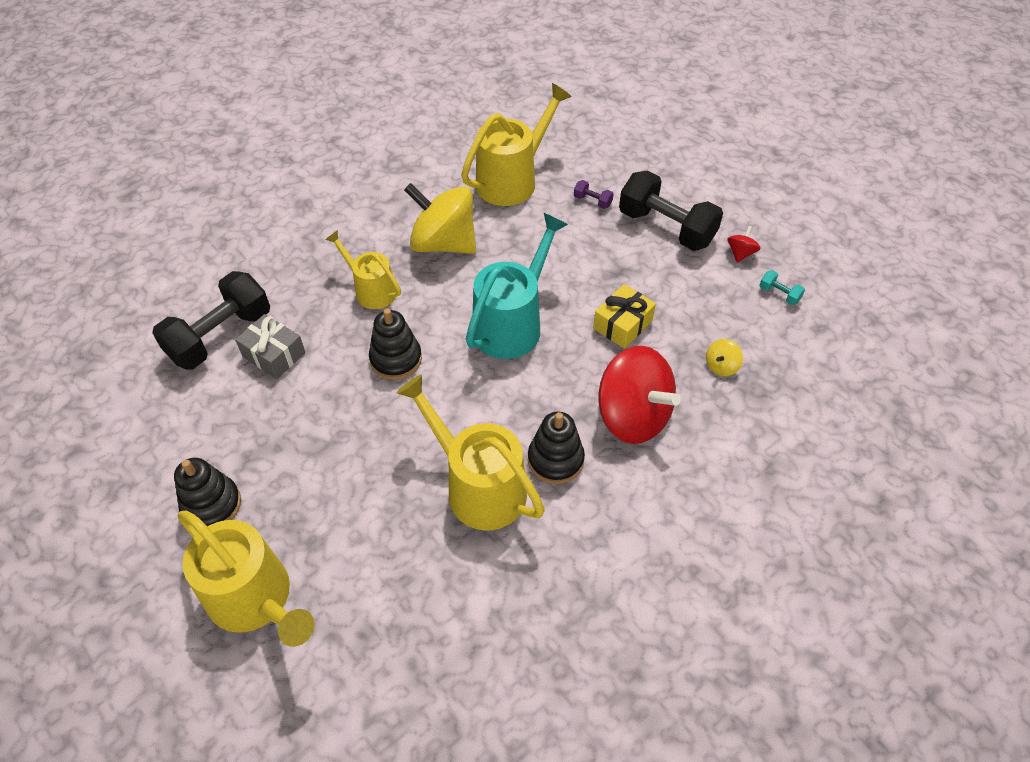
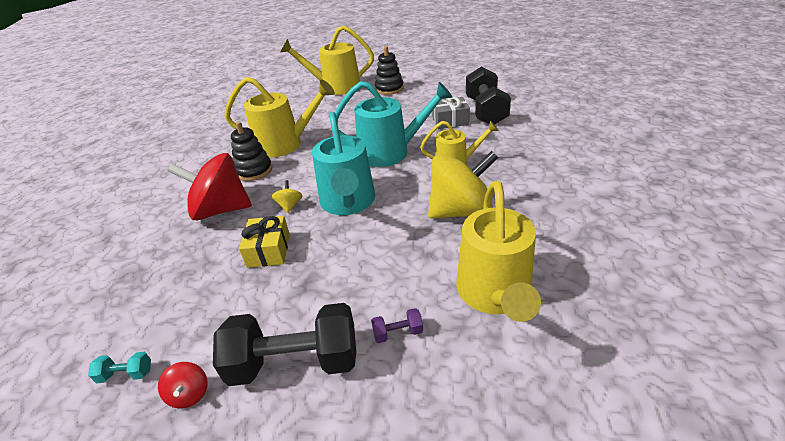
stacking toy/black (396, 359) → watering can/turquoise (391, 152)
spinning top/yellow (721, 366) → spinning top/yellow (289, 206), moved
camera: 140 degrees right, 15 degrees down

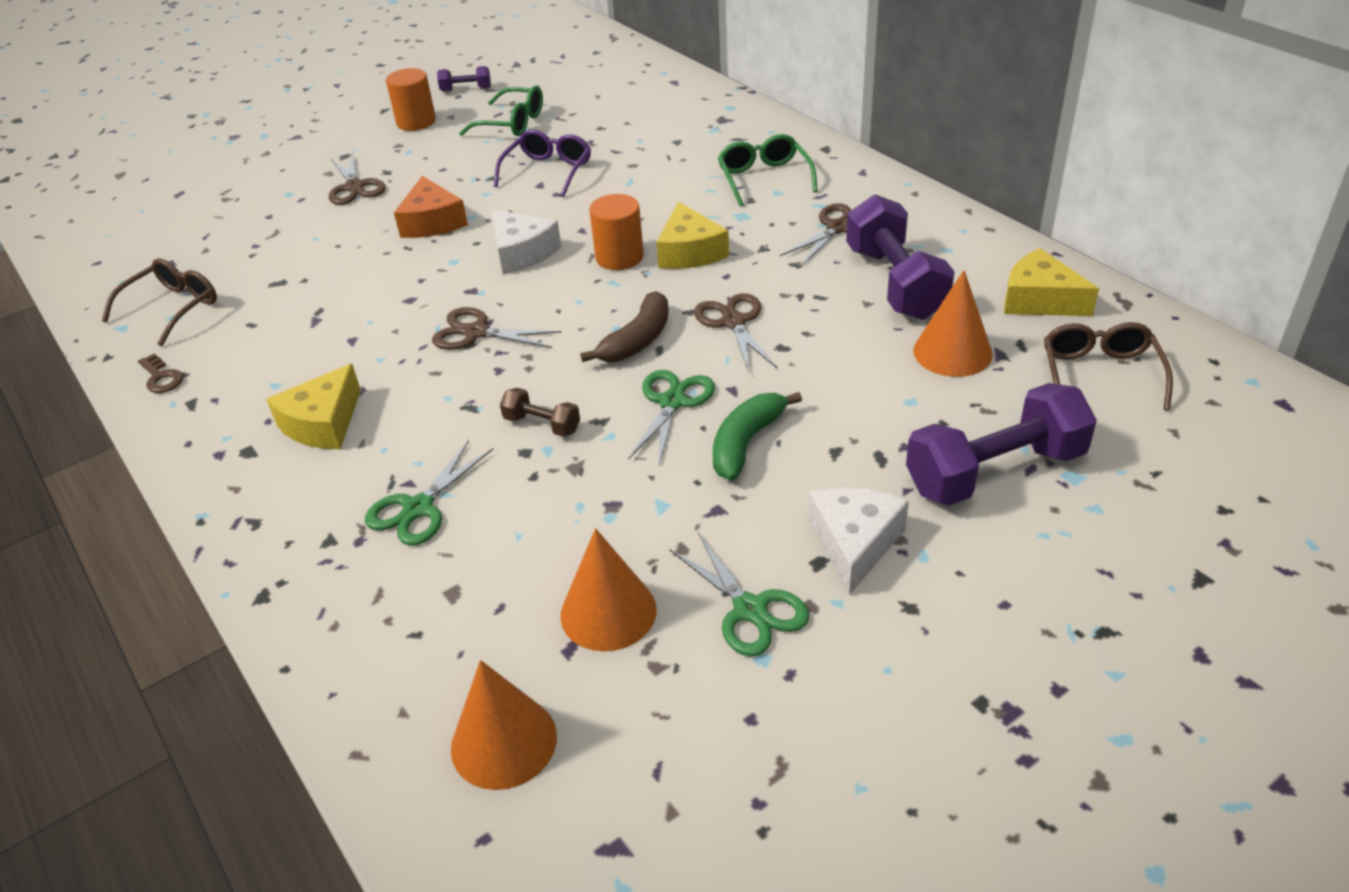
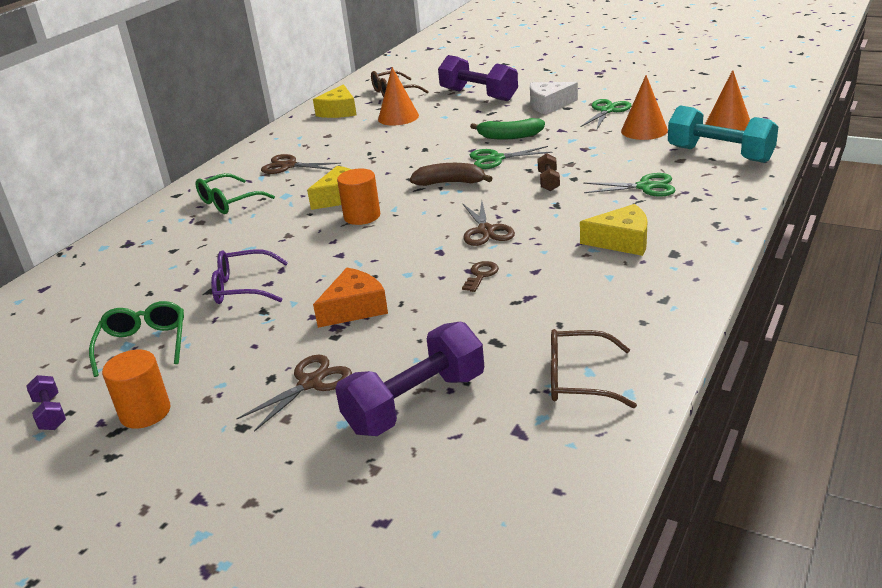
dumbbell/purple (895, 283) → dumbbell/purple (415, 403), moved
cheese/white (522, 252) → -
scissors/brown (733, 322) → -
key/brown (161, 377) → key/brown (481, 275), moved
- → dumbbell/turquoise (720, 154)
camera: 115 degrees left, 10 degrees down

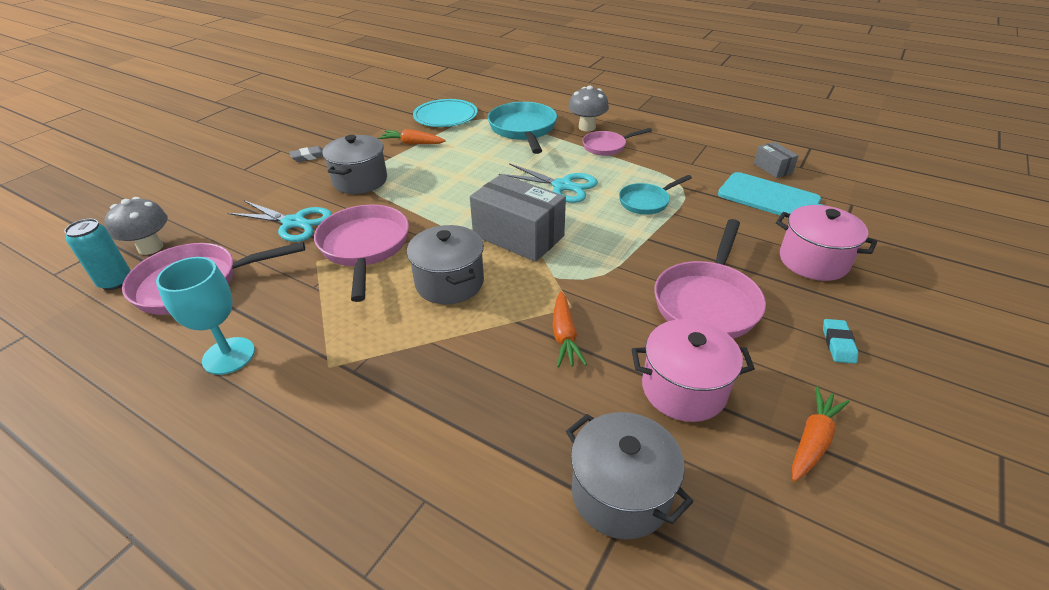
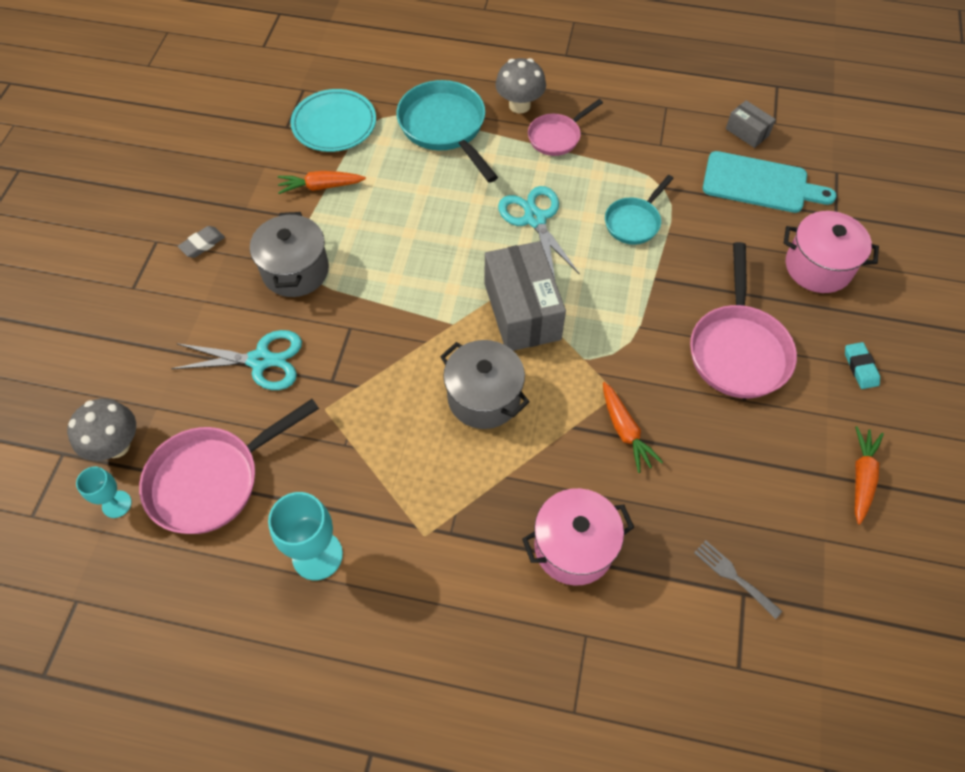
scissors/turquoise (562, 186) → scissors/turquoise (535, 219), 120 degrees counterclockwise
box/grey (518, 236) → box/grey (522, 311), 60 degrees clockwise
pan/pink (364, 247) → -
can/turquoise (116, 281) → goblet/turquoise (116, 504)
pot/pink (683, 389) → pot/pink (574, 547), moved
pot/grey (620, 493) → fork/grey (733, 576)
camera: 20 degrees left, 20 degrees up

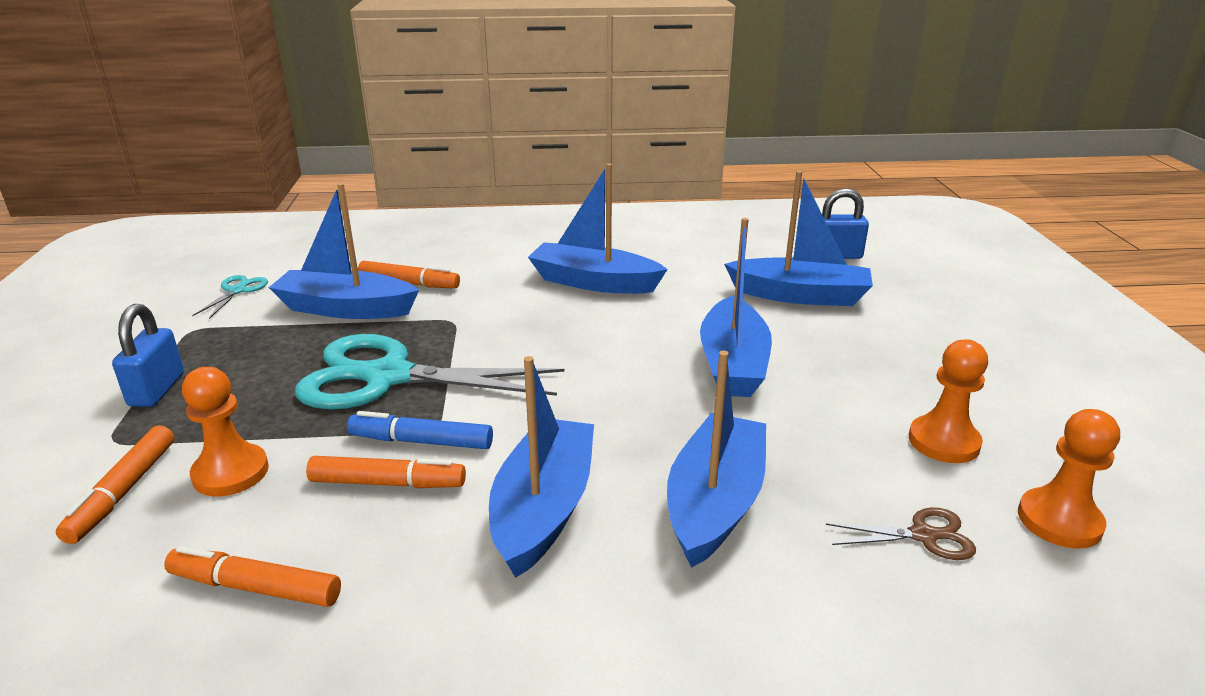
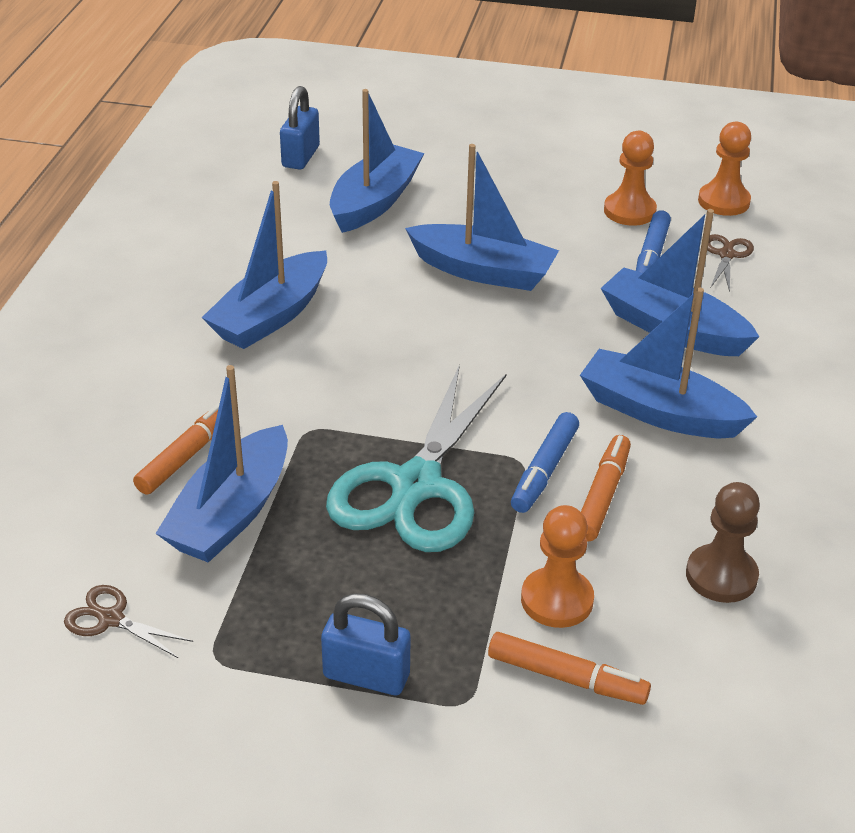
scissors/turquoise (237, 290) → scissors/brown (110, 619)
marker/orange (255, 588) → pawn/brown (721, 576)
- → marker/blue (651, 256)
camera: 75 degrees left, 10 degrees up

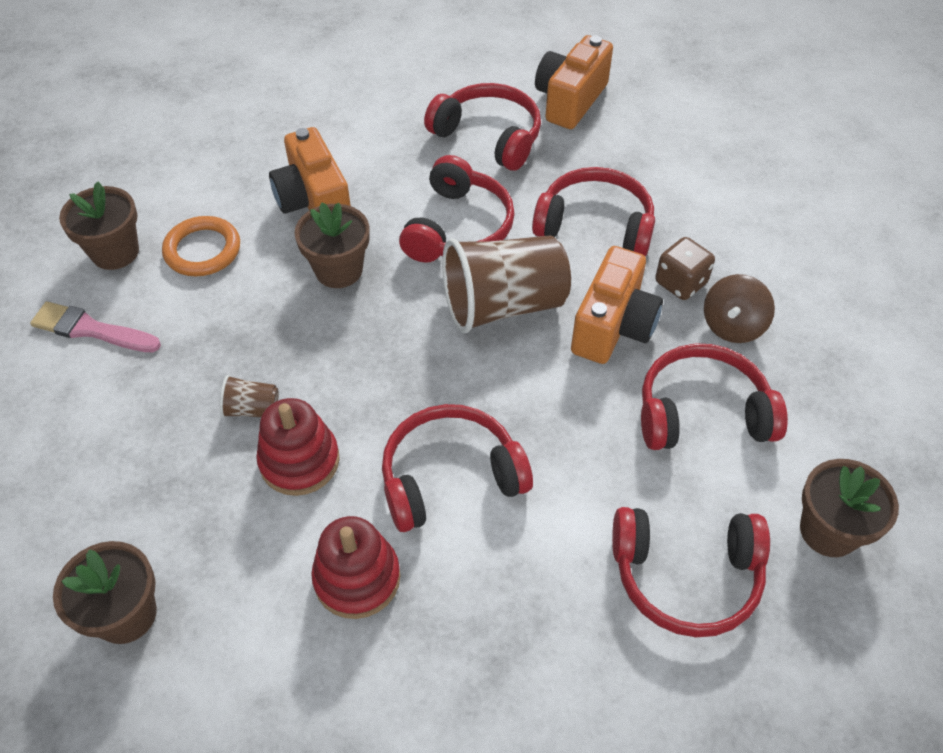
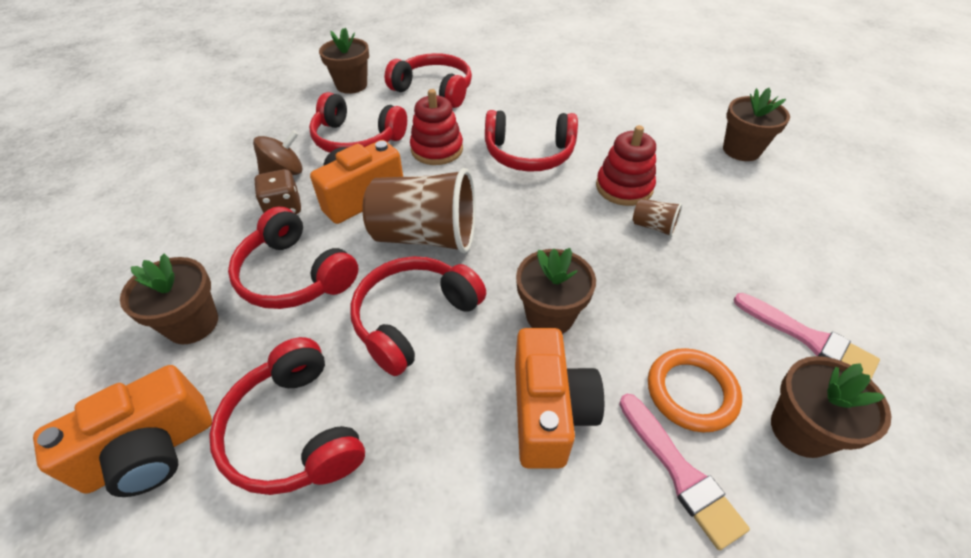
stacking toy/red (357, 578) → stacking toy/red (437, 149), moved
- → flower pot/brown (192, 324)
- → brush/pink (679, 472)
camera: 155 degrees left, 5 degrees down

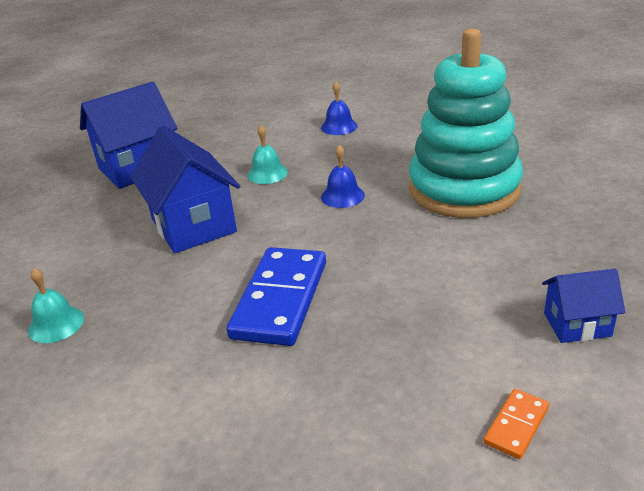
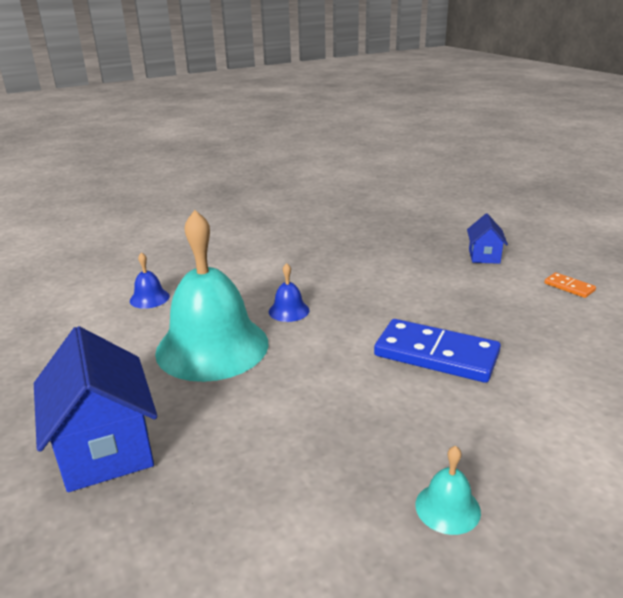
stacking toy/turquoise (464, 189) → -
bell/turquoise (267, 173) → bell/turquoise (212, 347), x2.49
house/blue (193, 225) → -
camera: 80 degrees left, 5 degrees down

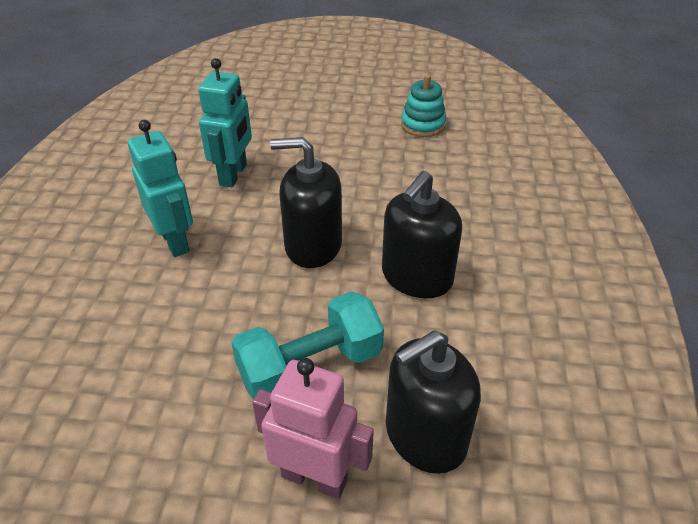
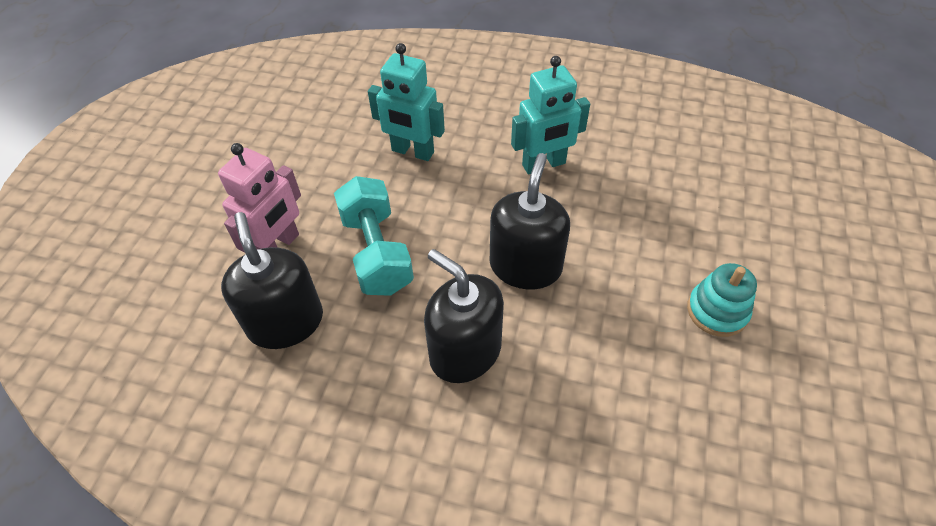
robot/turquoise (234, 175) → robot/turquoise (412, 152), moved
stacking toy/turquoise (423, 125) → stacking toy/turquoise (717, 311), moved
camera: 100 degrees right, 10 degrees up

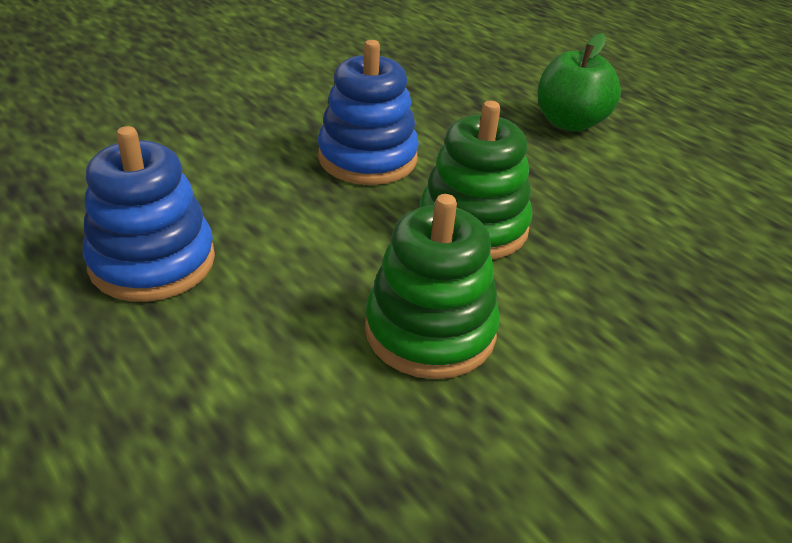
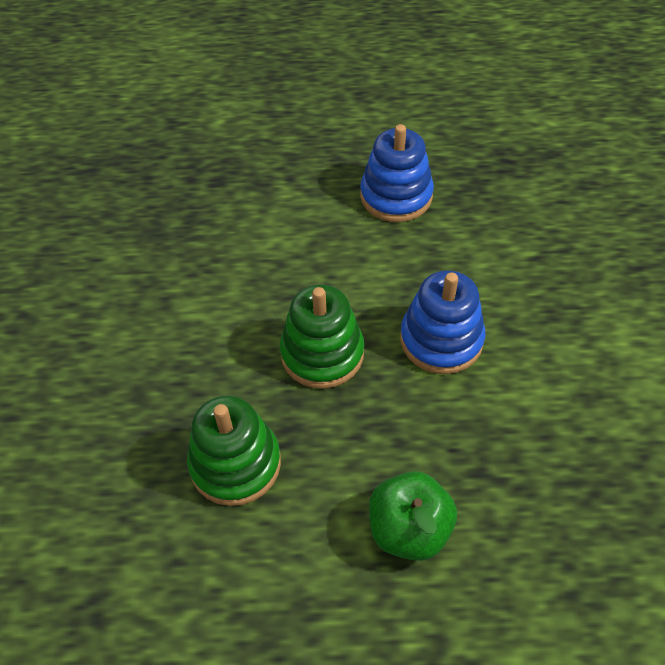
stacking toy/green (430, 331) → stacking toy/green (235, 463), moved
camera: 130 degrees right, 15 degrees up

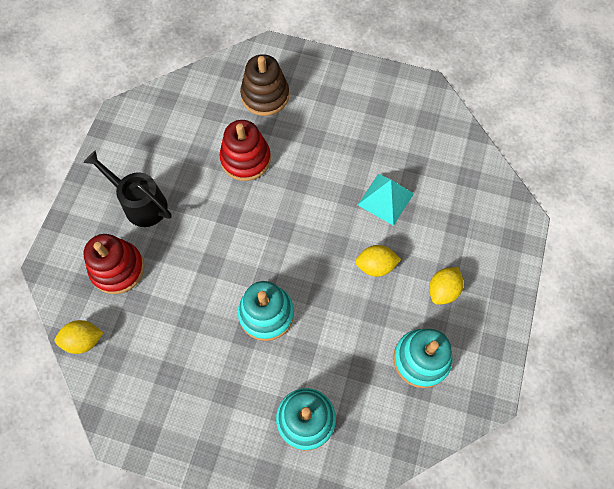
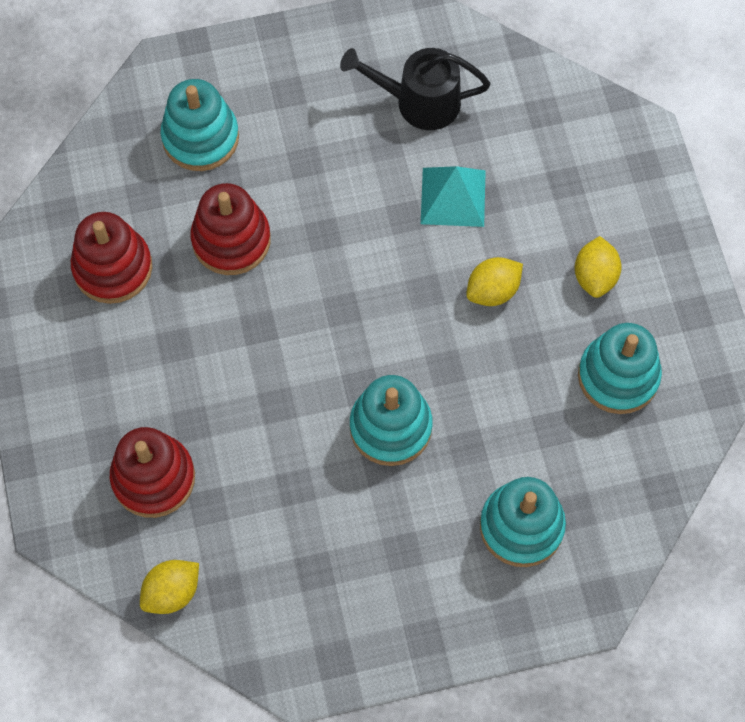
stacking toy/brown (265, 96) → stacking toy/turquoise (200, 138)
watering can/black (140, 204) → watering can/black (419, 102), moved
- → stacking toy/red (113, 268)
camera: 30 degrees left, 0 degrees up

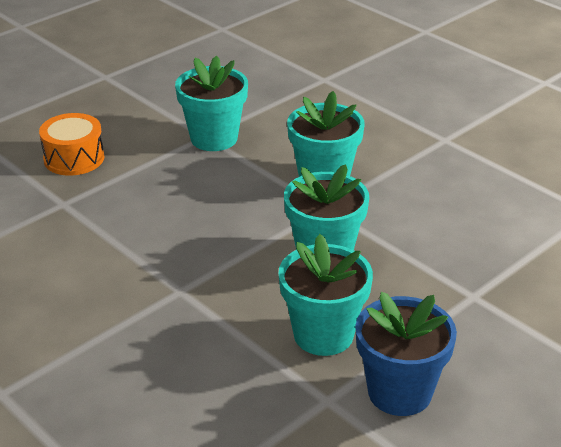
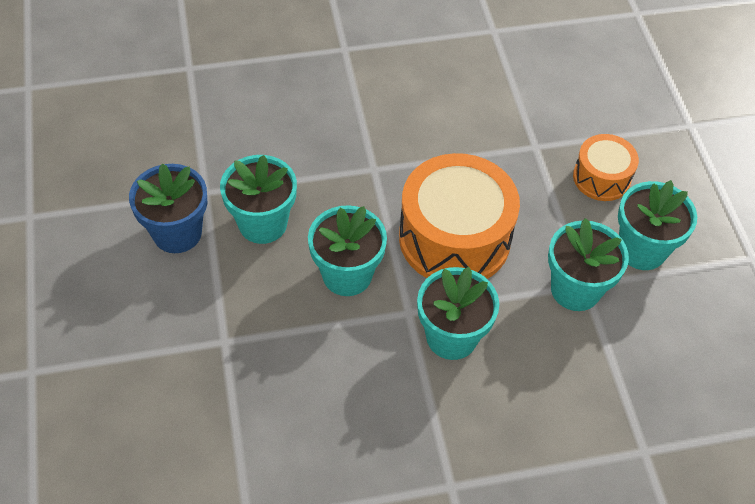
- → drum/orange (454, 238)
- → flower pot/turquoise (641, 249)
camera: 120 degrees right, 20 degrees up

